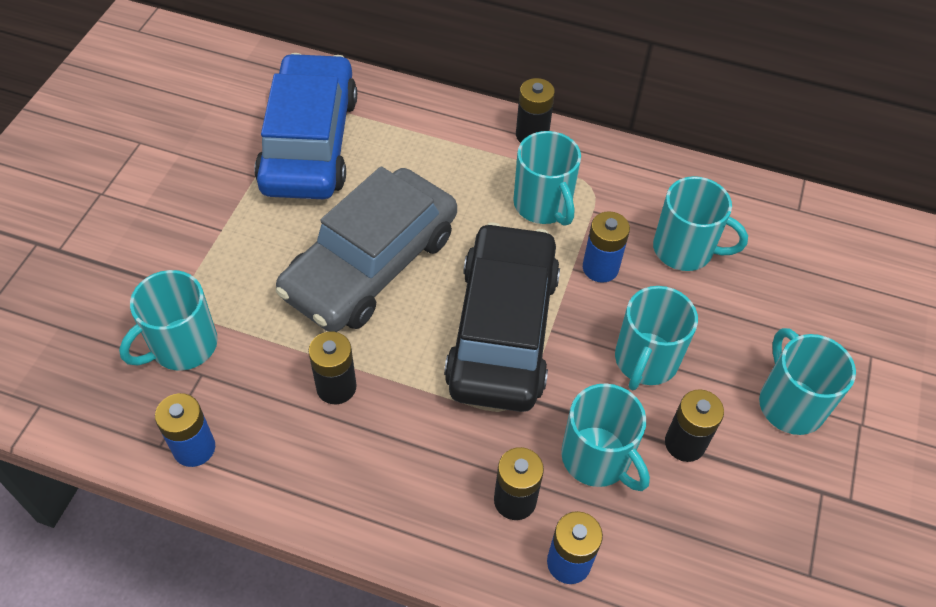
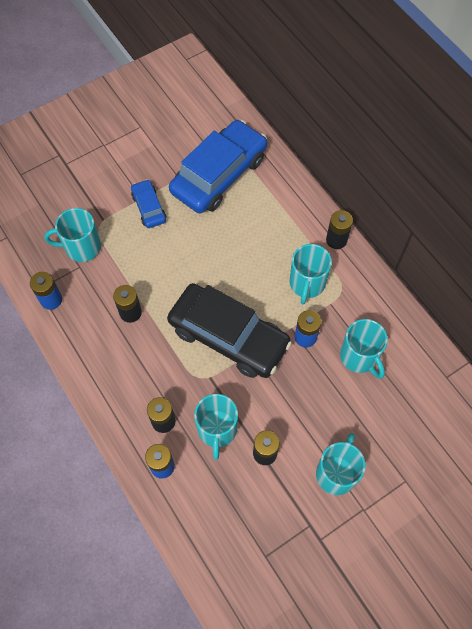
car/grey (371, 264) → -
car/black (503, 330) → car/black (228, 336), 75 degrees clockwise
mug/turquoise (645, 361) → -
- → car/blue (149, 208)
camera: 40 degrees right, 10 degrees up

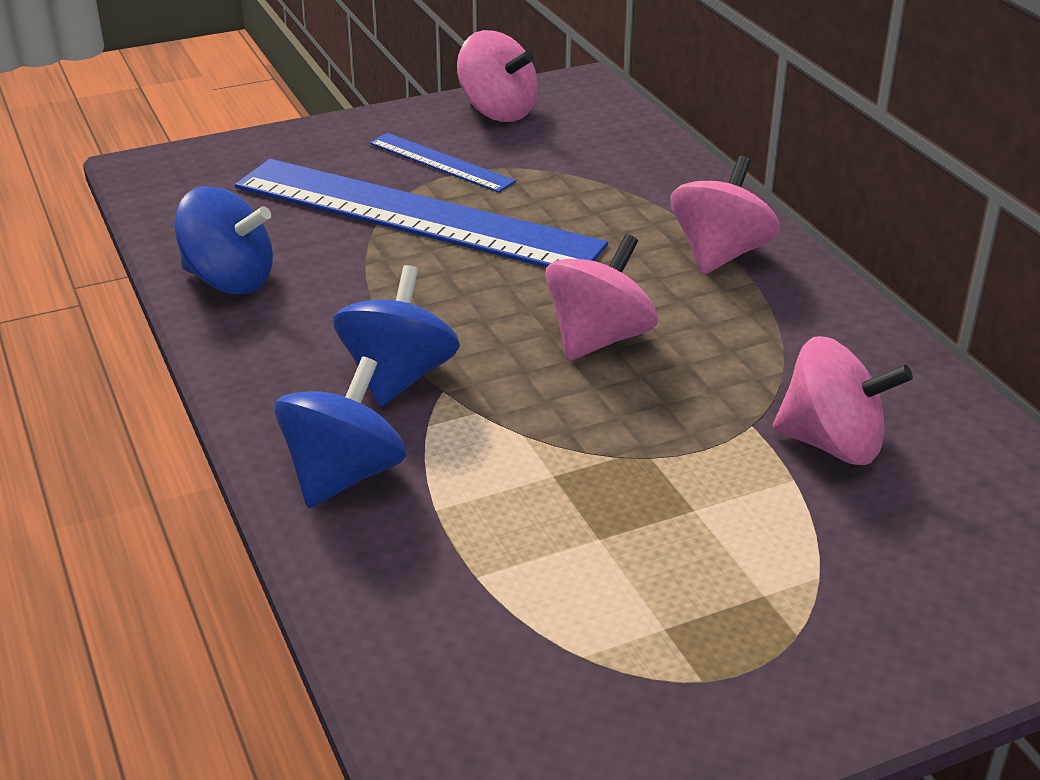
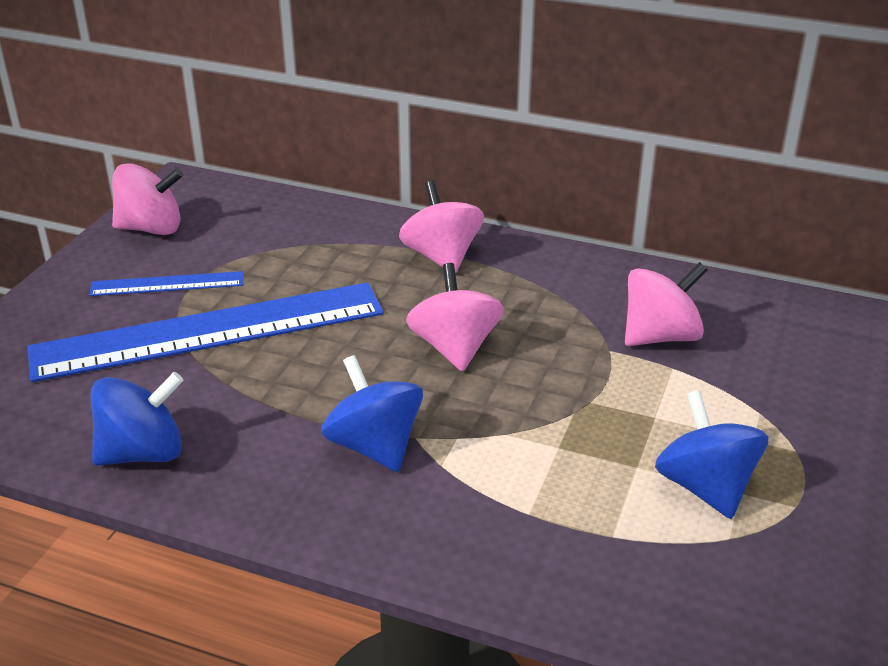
spinning top/blue (344, 475) → spinning top/blue (705, 487), moved
camera: 45 degrees left, 0 degrees up

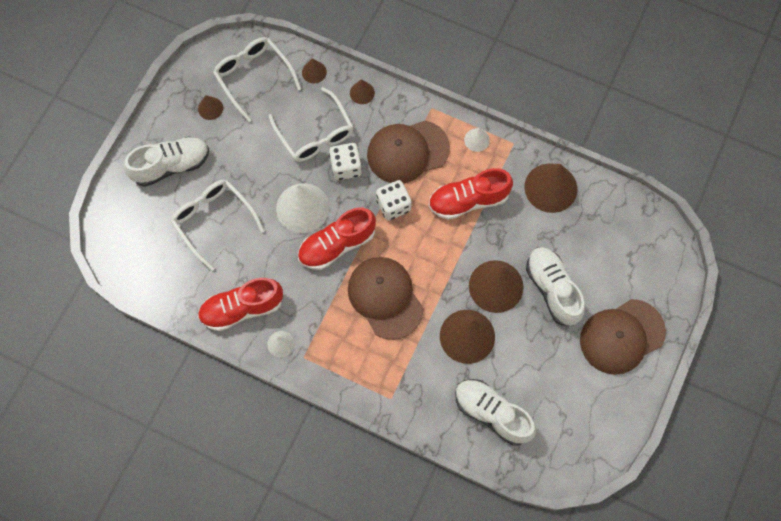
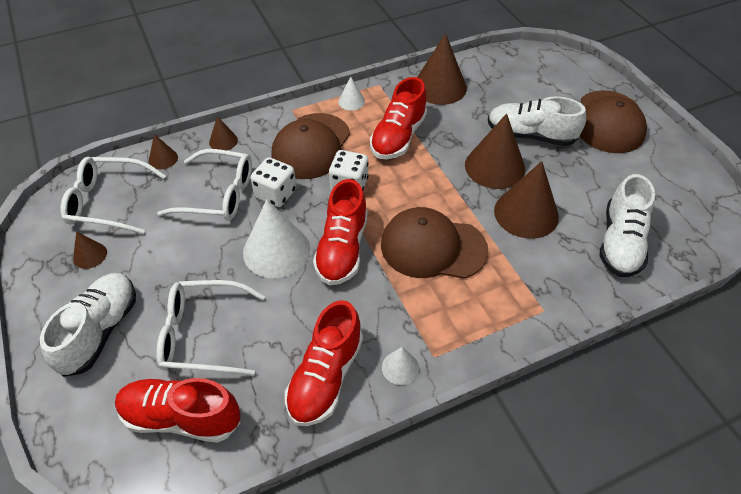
shoe/white (492, 413) → shoe/white (620, 242), 60 degrees counterclockwise
- → shoe/red (181, 417)
camera: 50 degrees left, 20 degrees down

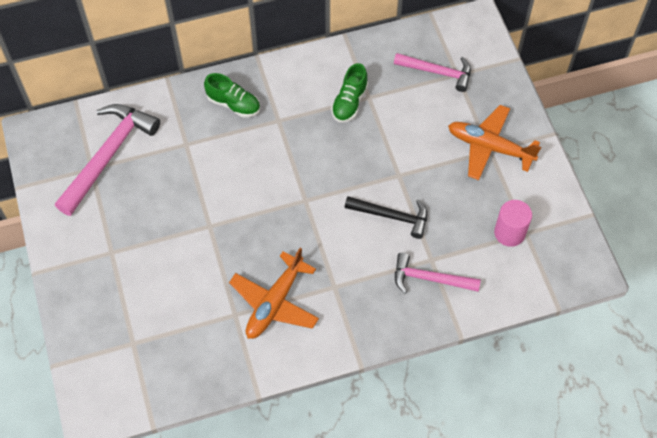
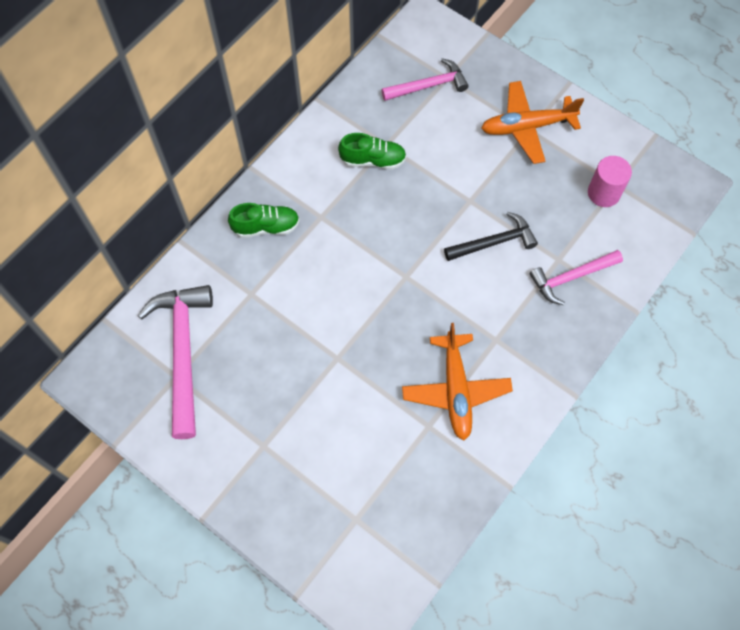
shoe/green (349, 102) → shoe/green (373, 160), 75 degrees counterclockwise
camera: 35 degrees left, 5 degrees up

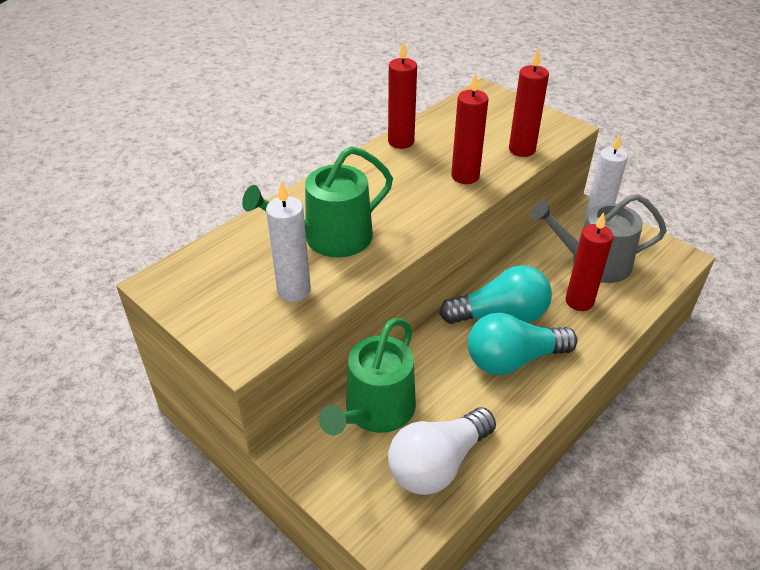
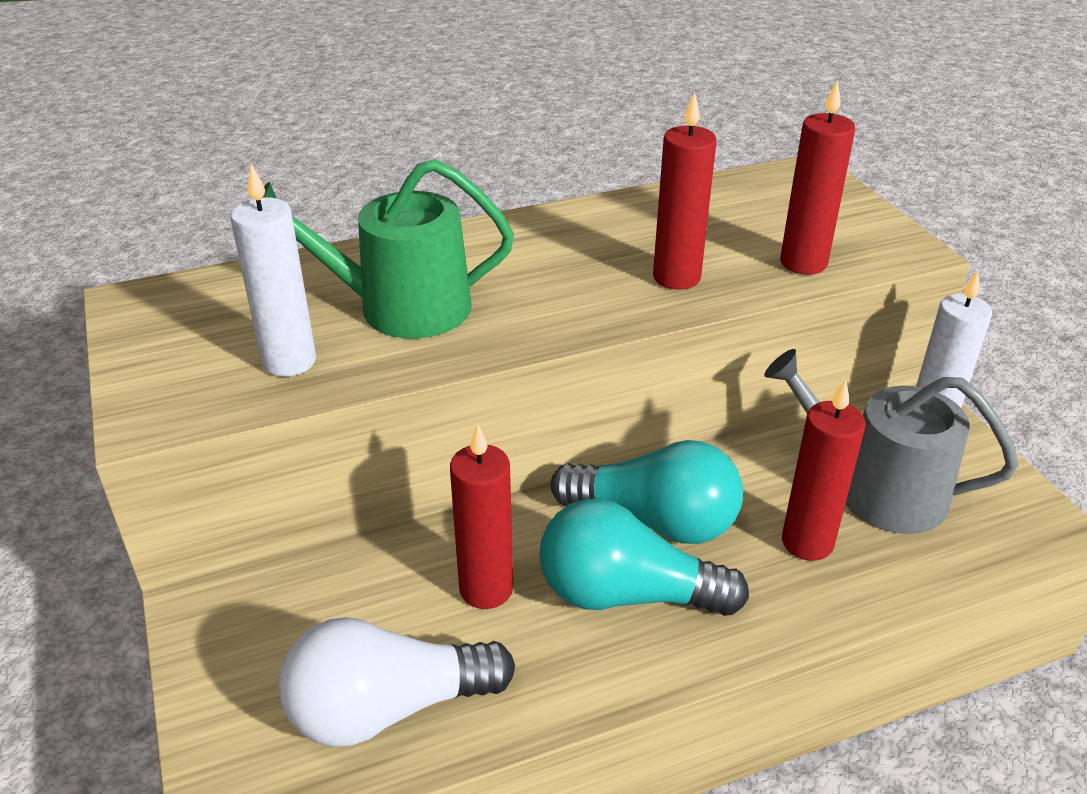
candle/red (401, 142) → candle/red (486, 589), moved
watering can/green (375, 411) → -
camera: 25 degrees right, 5 degrees down

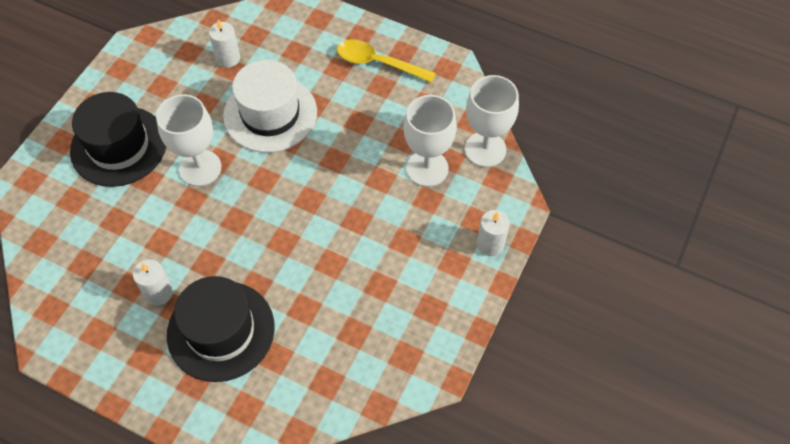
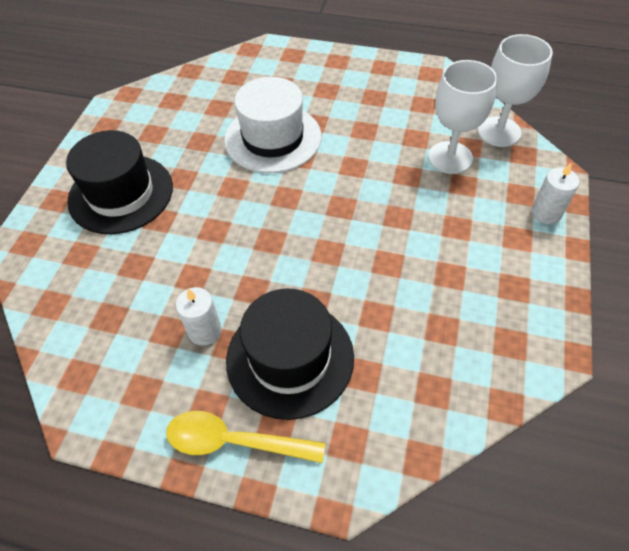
candle/white (228, 58) → -
spoon/yellow (378, 63) → spoon/yellow (234, 441), moved
goblet/white (200, 168) → -
camera: 10 degrees left, 5 degrees down

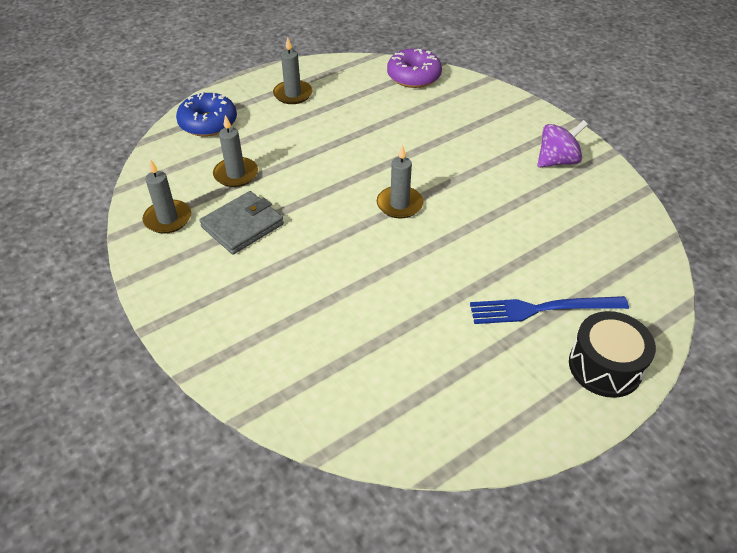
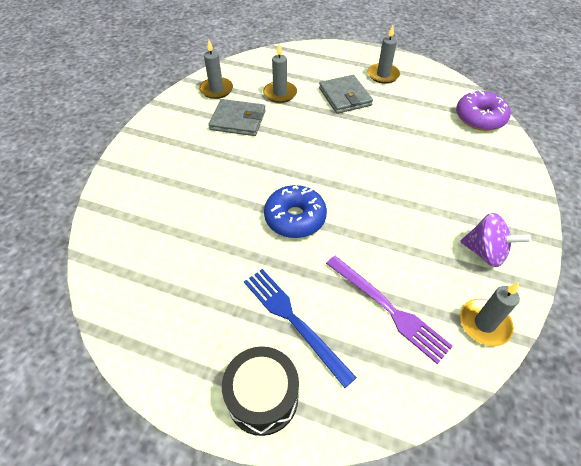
donut/blue (208, 123) → donut/blue (295, 218), moved
candle/grey (399, 204) → candle/grey (484, 324), moved
- → wallet/grey (345, 97)
- → fork/purple (388, 309)
camera: 55 degrees right, 5 degrees up

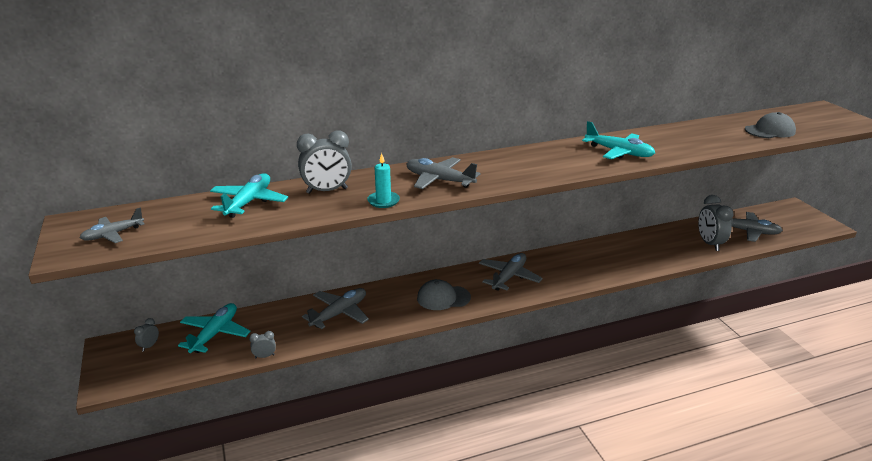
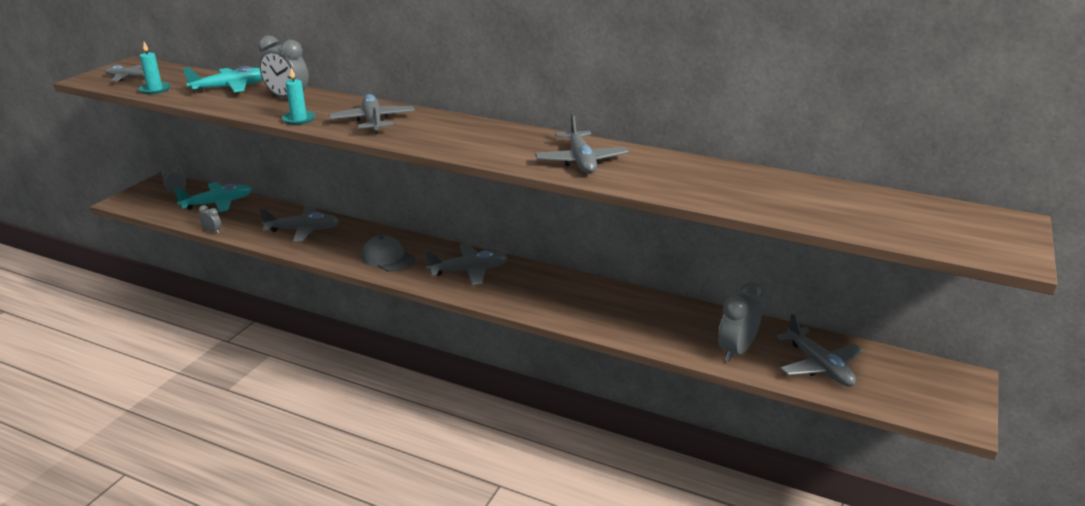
cap/grey (770, 131) → -
plane/turquoise (619, 152) → plane/grey (581, 161)
- → candle/turquoise (155, 89)
camera: 45 degrees right, 0 degrees up

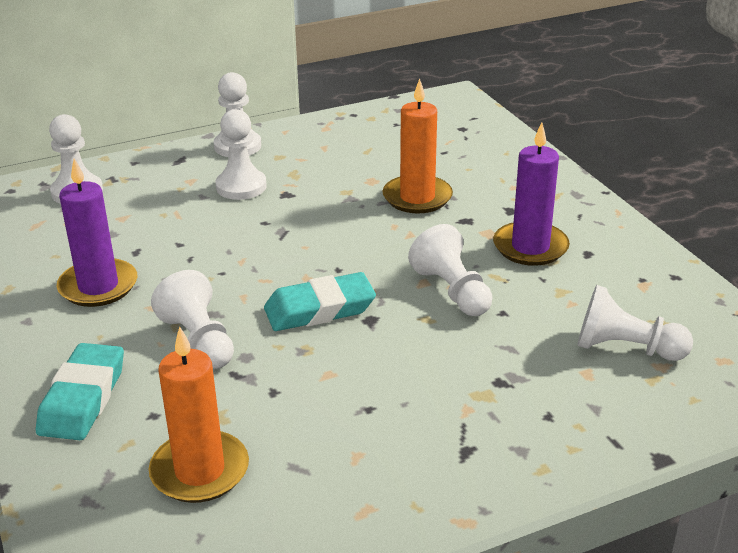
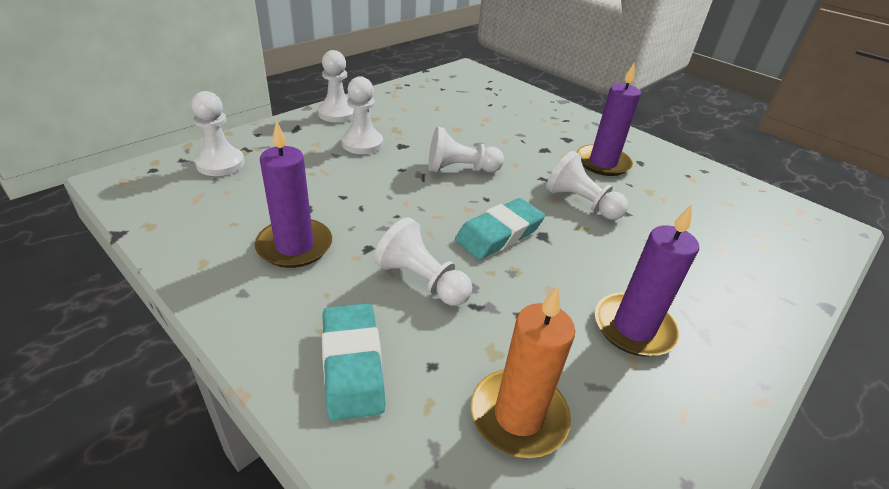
candle/orange (417, 197) → -
pawn/white (625, 348) → pawn/white (460, 169), moved
- → candle/purple (633, 328)
camera: 25 degrees left, 5 degrees up

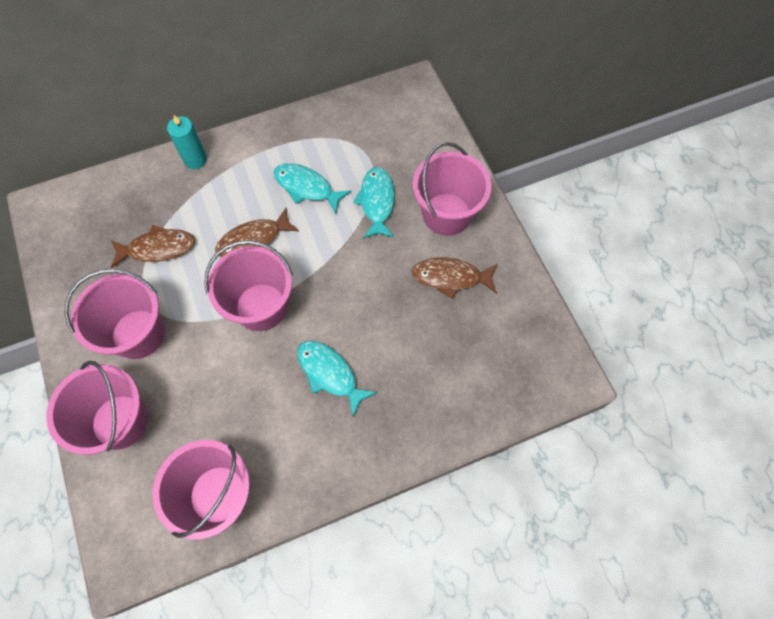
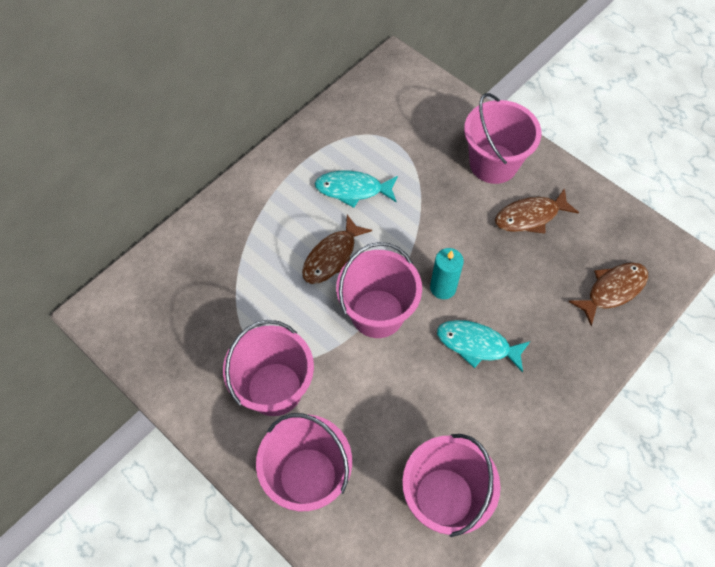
candle/turquoise (195, 160) → candle/turquoise (443, 288), moved
fish/turquoise (377, 202) → -
fish/brown (158, 248) → fish/brown (612, 290), moved
camera: 25 degrees left, 5 degrees down

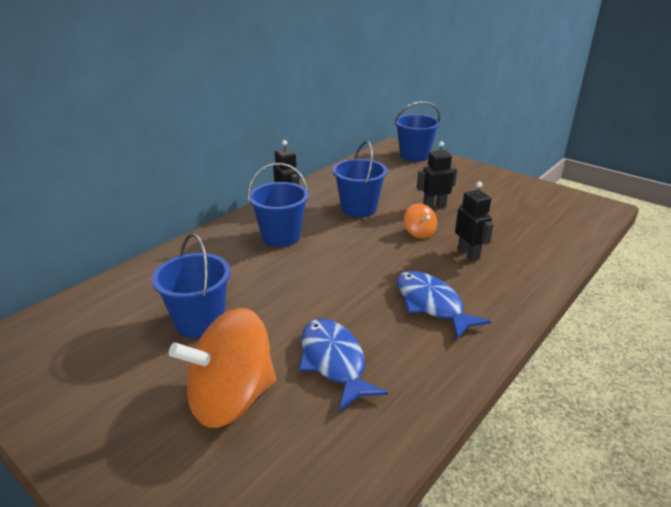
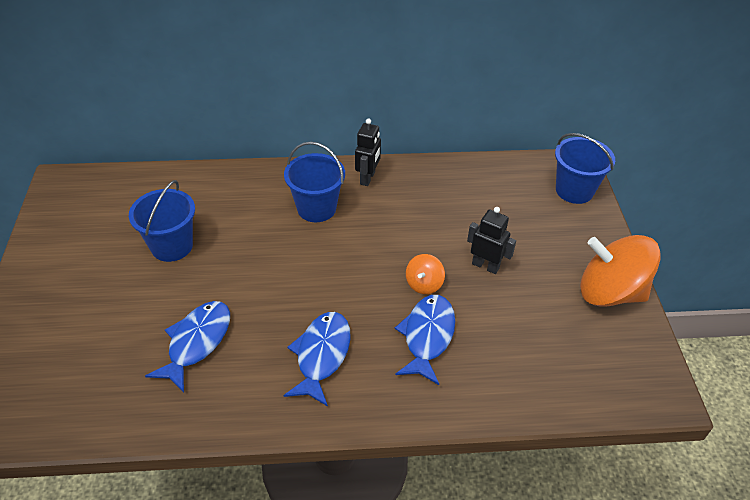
bucket/blue (359, 209) → -
robot/black (468, 254) → fish/blue (427, 336)
spinning top/orange (231, 398) → spinning top/orange (610, 292), moved
camera: 45 degrees right, 15 degrees up

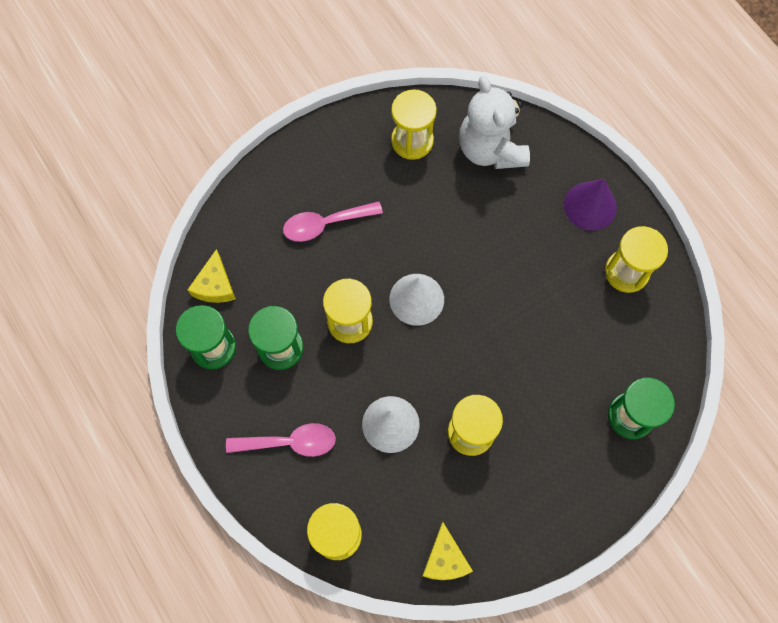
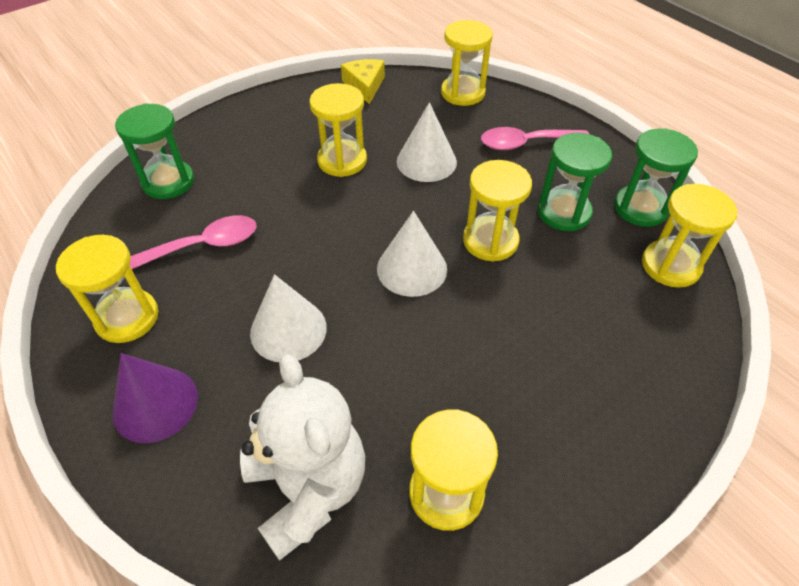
spoon/pink (325, 224) → spoon/pink (204, 245), moved
cheese/yellow (215, 285) → hourglass/yellow (670, 266)
- → cone/white (288, 330)
camera: 175 degrees right, 20 degrees down

